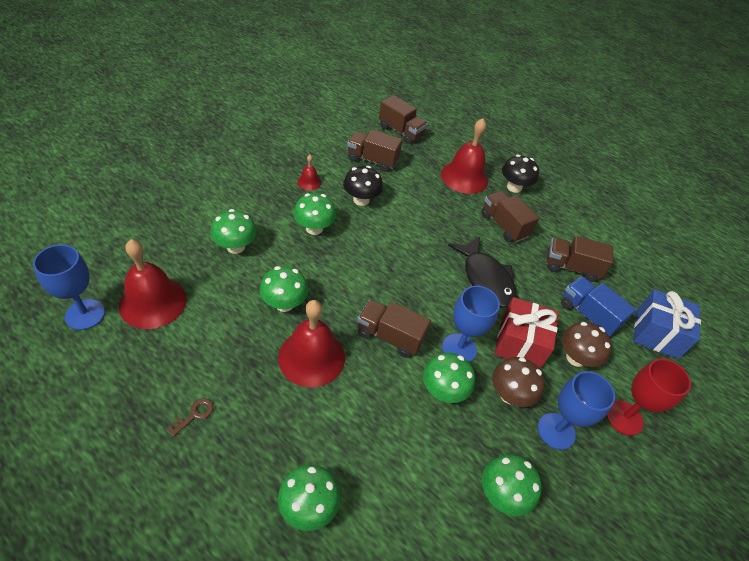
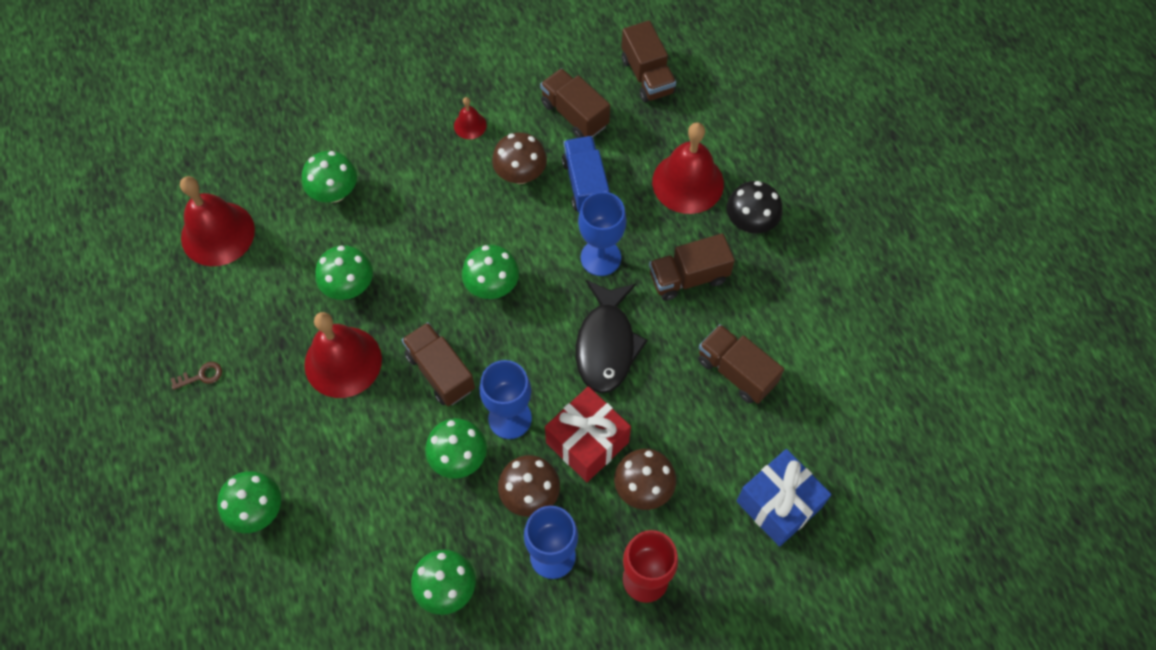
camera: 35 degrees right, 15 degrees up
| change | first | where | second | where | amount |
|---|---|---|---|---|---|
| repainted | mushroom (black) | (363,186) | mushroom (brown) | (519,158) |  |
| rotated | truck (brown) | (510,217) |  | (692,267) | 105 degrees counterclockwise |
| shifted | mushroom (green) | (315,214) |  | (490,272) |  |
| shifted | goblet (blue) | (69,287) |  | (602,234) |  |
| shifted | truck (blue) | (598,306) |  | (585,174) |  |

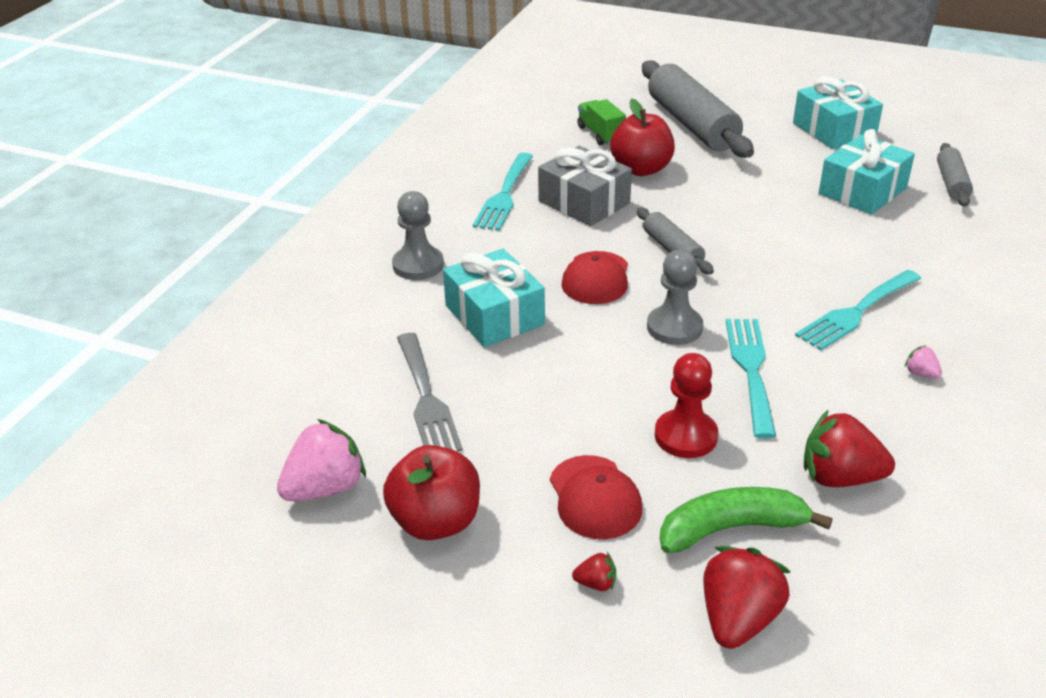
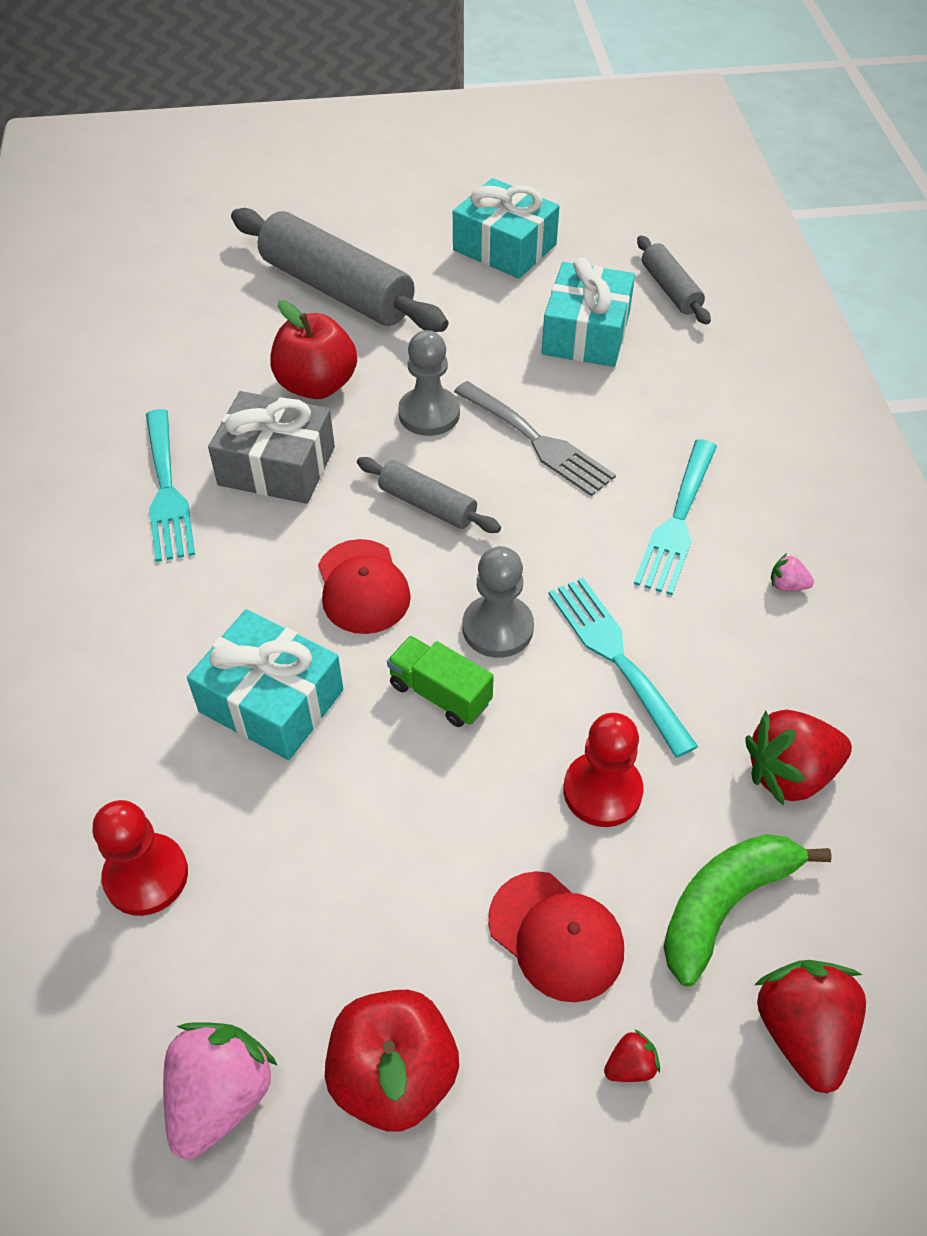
camera: 30 degrees left, 15 degrees up
| change | first | where | second | where | amount |
|---|---|---|---|---|---|
| shifted | truck (green) | (602,122) |  | (440,681) |  |
| shifted | pawn (grey) | (418,235) |  | (429,383) |  |
| shifted | fork (grey) | (430,392) |  | (535,438) |  |
| new |  |  | pawn (red) | (140,858) |  |

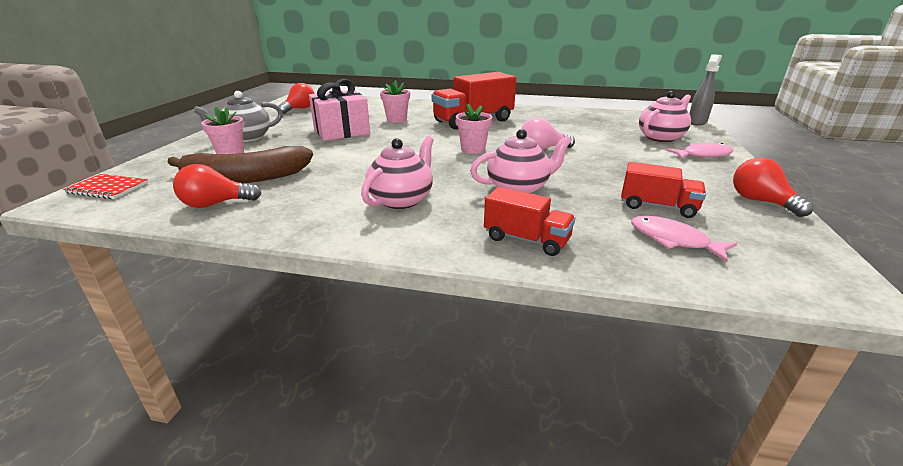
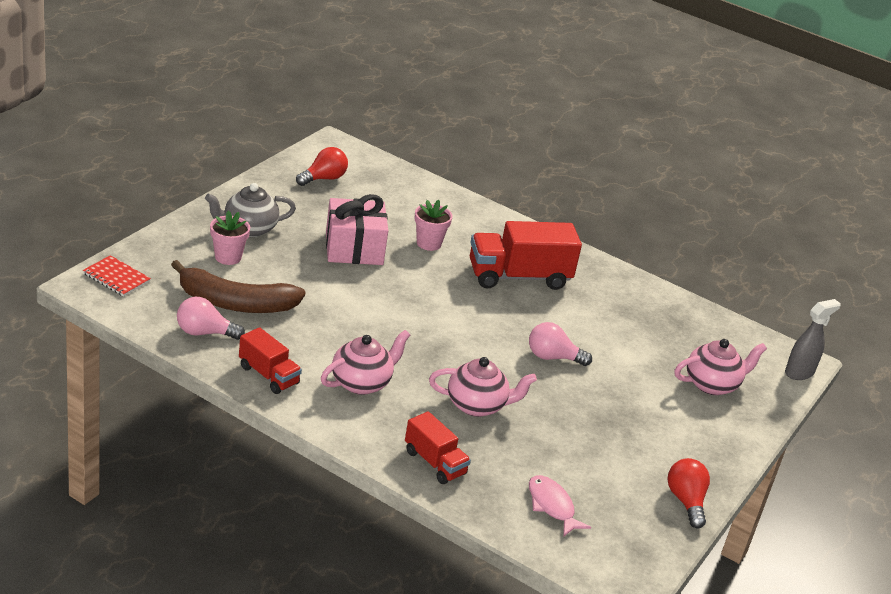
camera: 15 degrees right, 5 degrees up
| change | first | where | second | where | amount |
|---|---|---|---|---|---|
| gone | flower pot (pink) | (474,128) |  |  |  |
| gone | fish (pink) | (699,151) |  |  |  |
| shifted | truck (red) | (663,190) |  | (270,360) |  |
| repainted | light bulb (red) | (217,186) | light bulb (pink) | (211,318) |  |

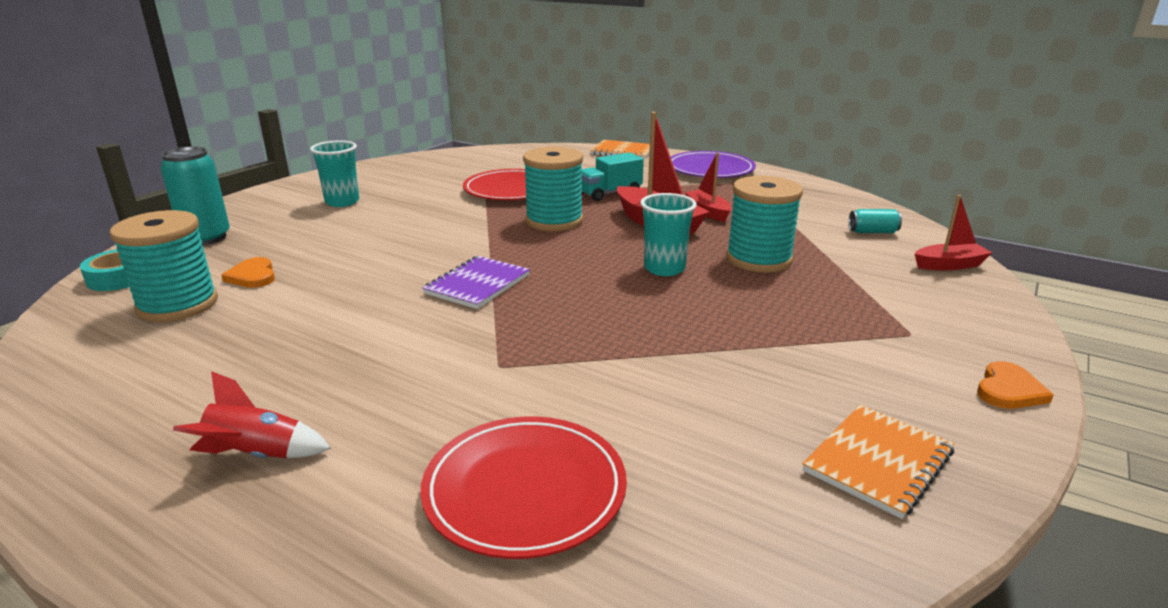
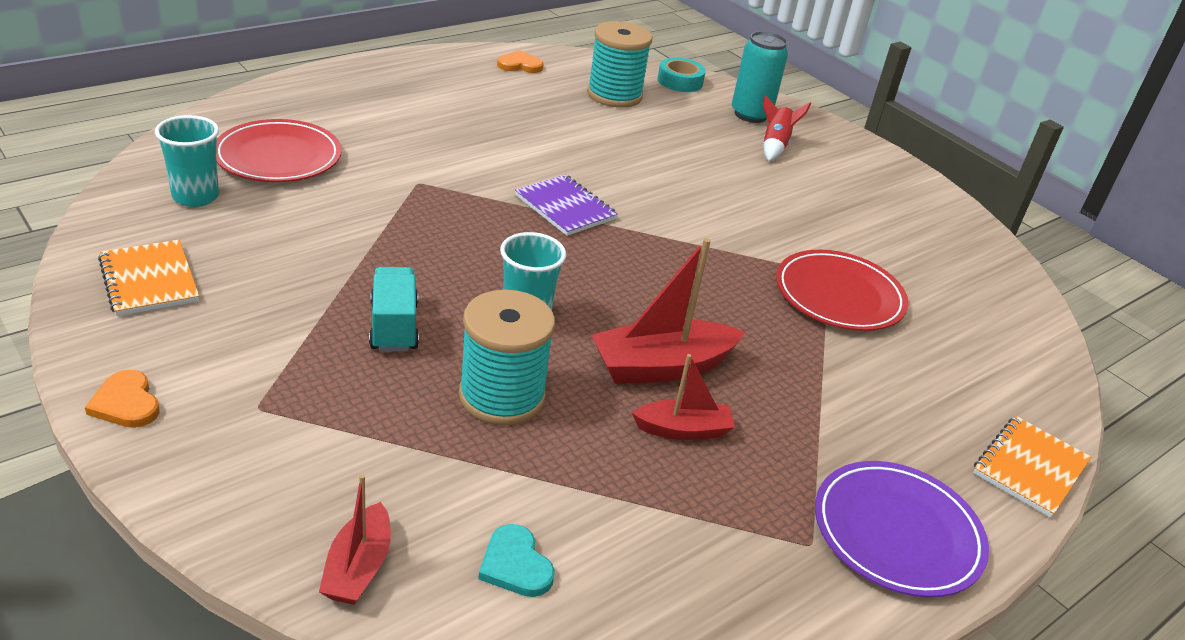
camera: 105 degrees right, 10 degrees up
| change | first | where | second | where | amount |
|---|---|---|---|---|---|
| shifted | cup (turquoise) | (334,173) |  | (187,161) |  |
| gone | spool (turquoise) | (553,189) |  |  |  |
| shifted | truck (turquoise) | (612,176) |  | (394,309) |  |
| swapped | can (turquoise) | (875,221) | heart (turquoise) | (516,560) |  |
| shifted | heart (orange) | (248,272) |  | (520,61) |  |
| shifted | rocket (red) | (252,414) |  | (787,128) |  |

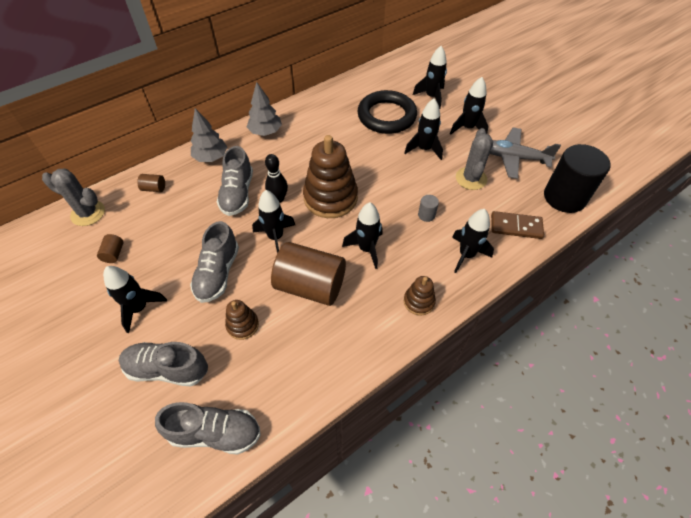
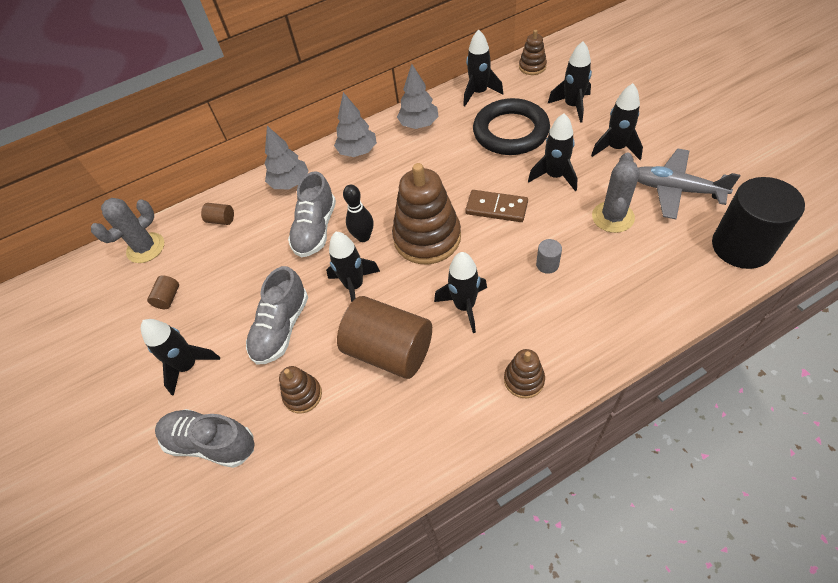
camera: 15 degrees right, 0 degrees up
| change | first | where | second | where | amount |
|---|---|---|---|---|---|
| rotated | cactus (grey) | (73,197) |  | (127,230) | 75 degrees counterclockwise |
| shifted | rocket (black) | (473,241) |  | (483,67) |  |
| shifted | domino (brown) | (517,225) |  | (496,206) |  |
| gone | shoe (grey) | (208,428) |  |  |  |
| new |  |  | stacking toy (brown) | (533,52) |  |
| new |  |  | tree (grey) | (418,96) |  |

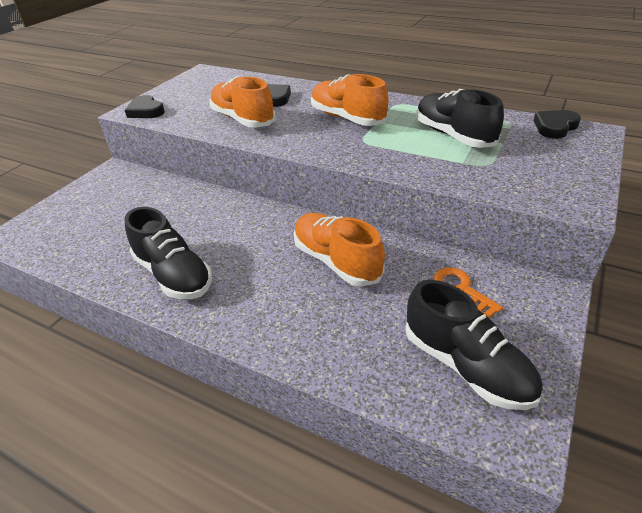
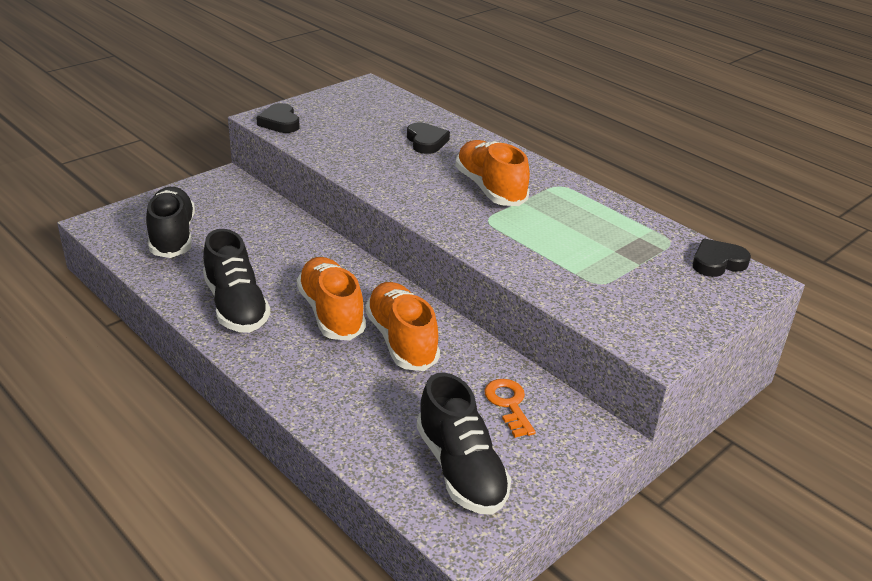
camera: 15 degrees right, 5 degrees down
| change | first | where | second | where | amount |
|---|---|---|---|---|---|
| shifted | shoe (orange) | (242,102) |  | (331,299) |  |
| shifted | shoe (black) | (460,118) |  | (170,222) |  |

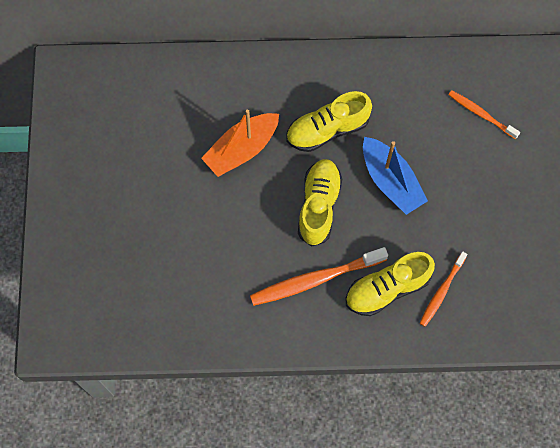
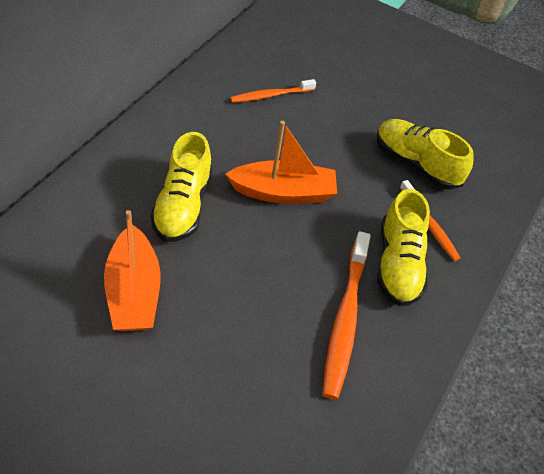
camera: 65 degrees left, 20 degrees down
| change | first | where | second | where | amount |
|---|---|---|---|---|---|
| repainted | boat (blue) | (395,176) | boat (orange) | (281,162) |  |
| shifted | shoe (yellow) | (320,202) |  | (425,154) |  |

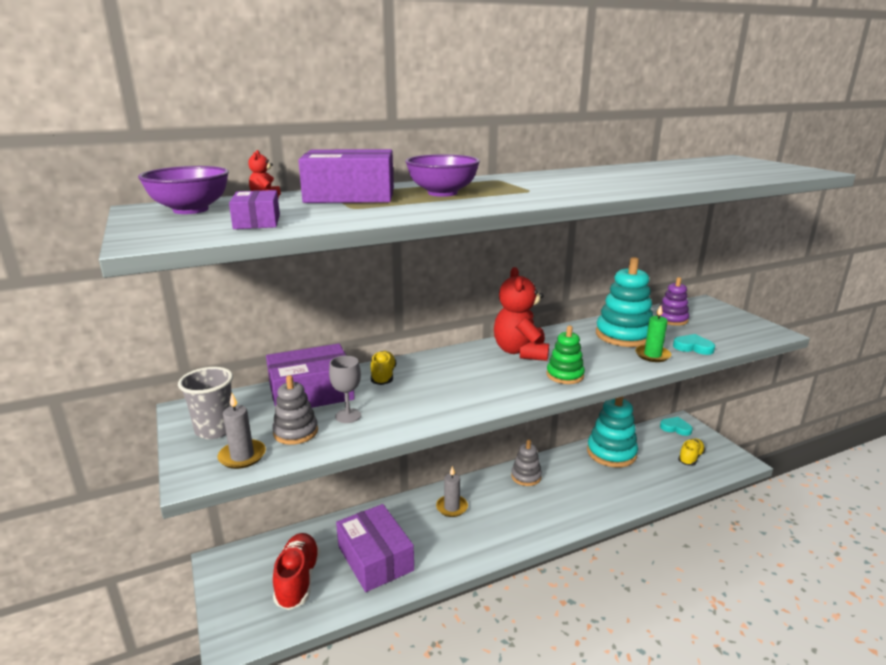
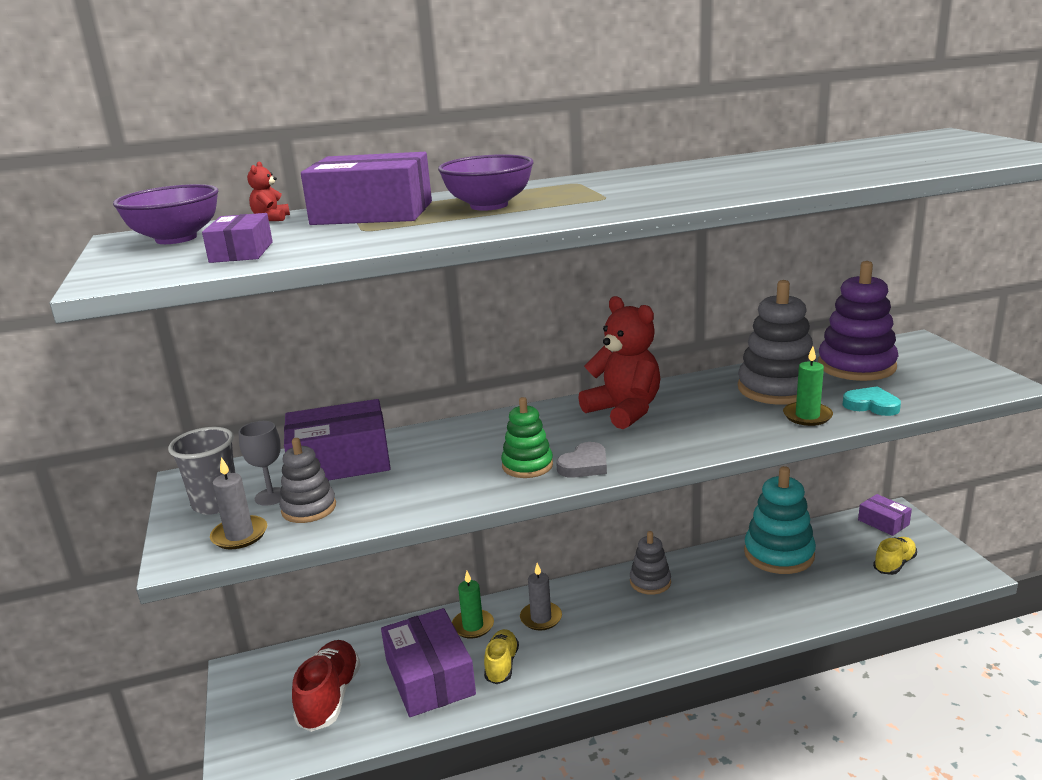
camera: 10 degrees right, 0 degrees up
| change | first | where | second | where | amount |
|---|---|---|---|---|---|
| repainted | stacking toy (turquoise) | (624,302) | stacking toy (grey) | (777,342) |  |
| rotated | teddy bear (red) | (521,314) |  | (619,362) | 135 degrees clockwise |
| scaled | stacking toy (purple) | (672,301) |  | (858,321) | x1.71 |
| shifted | stacking toy (green) | (565,355) |  | (527,437) |  |
| shifted | shoe (yellow) | (383,368) |  | (501,656) |  |
| shifted | goblet (grey) | (345,389) |  | (259,463) |  |
| swapped | heart (turquoise) | (676,426) | box (purple) | (885,515) |  |
| new |  |  | heart (grey) | (581,460) |  |
| new |  |  | candle (green) | (473,605) |  |

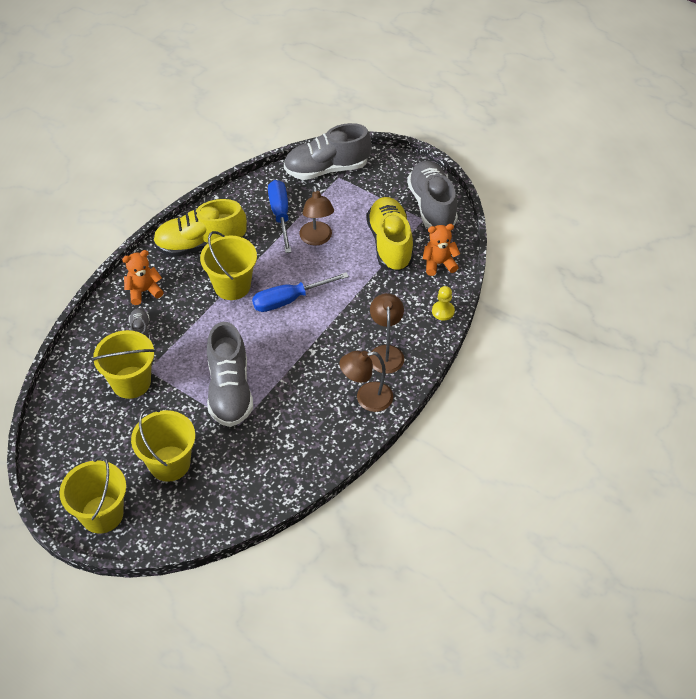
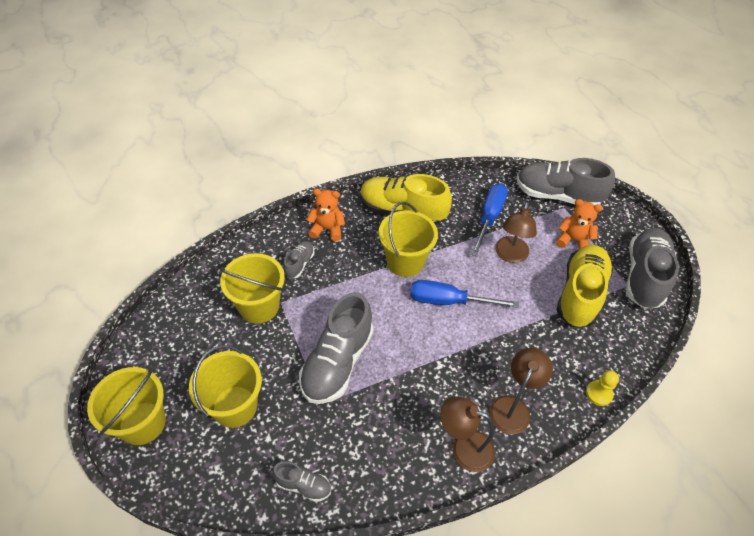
camera: 30 degrees right, 0 degrees up
| change | first | where | second | where | amount |
|---|---|---|---|---|---|
| shifted | teddy bear (orange) | (441,250) |  | (579,224) |  |
| new |  |  | shoe (grey) | (301,481) |  |

